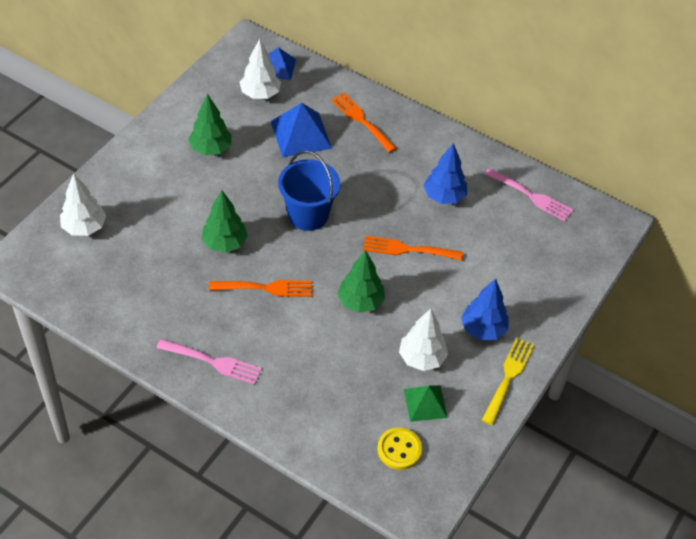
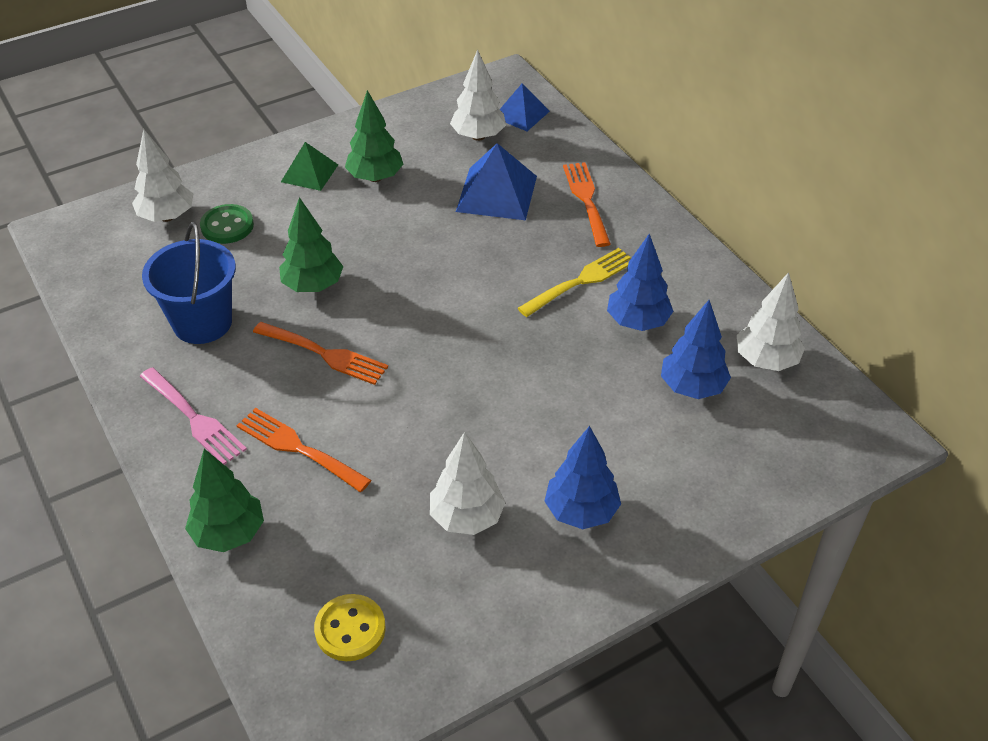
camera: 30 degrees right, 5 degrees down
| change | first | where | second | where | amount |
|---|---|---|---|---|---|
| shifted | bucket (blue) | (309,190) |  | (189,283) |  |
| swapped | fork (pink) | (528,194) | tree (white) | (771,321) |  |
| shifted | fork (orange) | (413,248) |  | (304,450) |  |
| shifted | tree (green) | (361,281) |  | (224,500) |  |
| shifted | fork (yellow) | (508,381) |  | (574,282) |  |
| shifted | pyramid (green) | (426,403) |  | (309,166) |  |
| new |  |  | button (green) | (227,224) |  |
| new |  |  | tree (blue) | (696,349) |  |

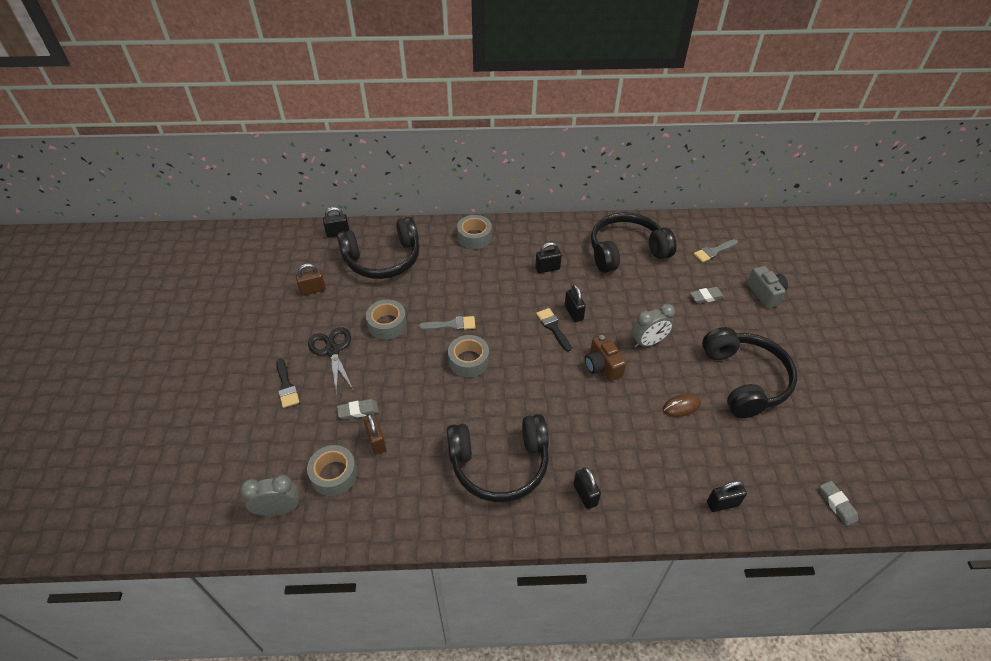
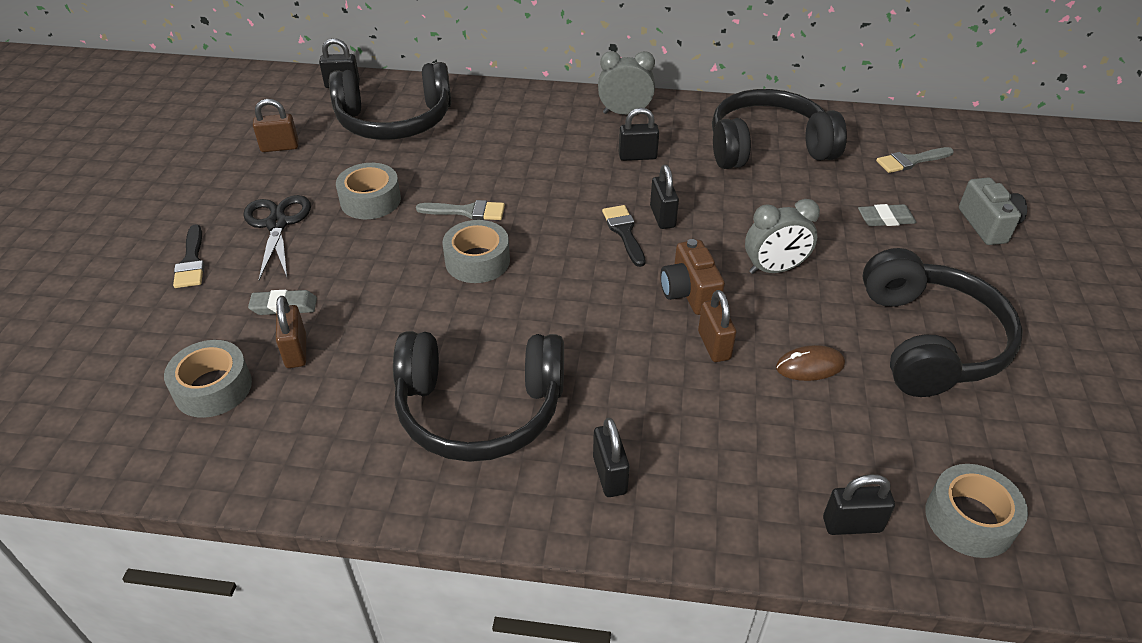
camera: 10 degrees right, 5 degrees down
| change | first | where | second | where | amount |
|---|---|---|---|---|---|
| shifted | tape (grey) | (474,232) |  | (976,511) |  |
| shifted | clock (grey) | (269,495) |  | (626,83) |  |
| gone | eraser (grey) | (839,503) |  |  |  |
| new |  |  | padlock (brown) | (717,326) |  |

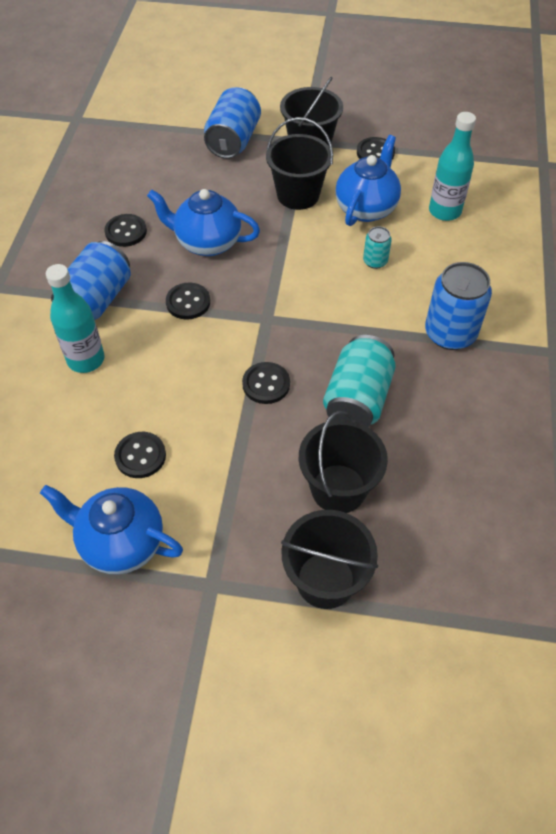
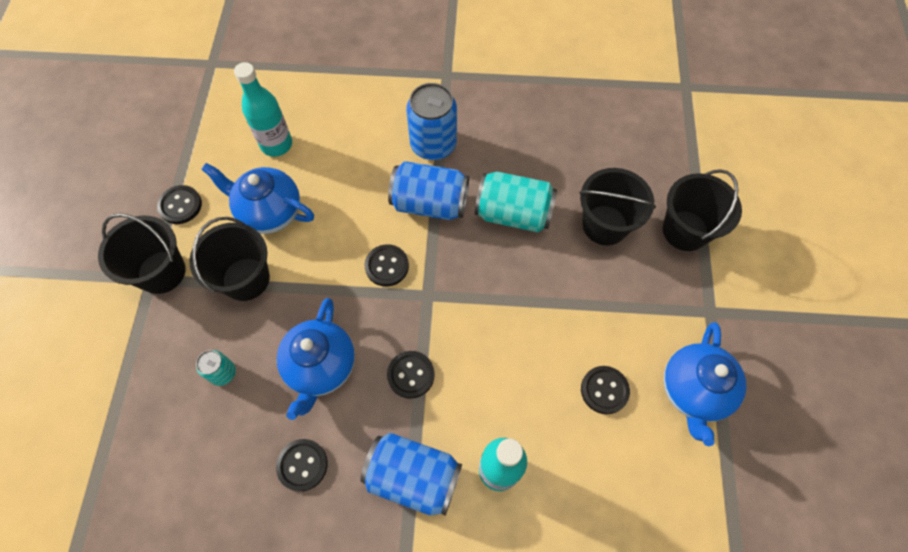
camera: 95 degrees left, 10 degrees up
| change | first | where | second | where | amount |
|---|---|---|---|---|---|
| shifted | can (blue) | (232,123) |  | (428,190) |  |
| shifted | can (turquoise) | (377,247) |  | (216,368) |  |
| shifted | button (black) | (266,383) |  | (386,265) |  |

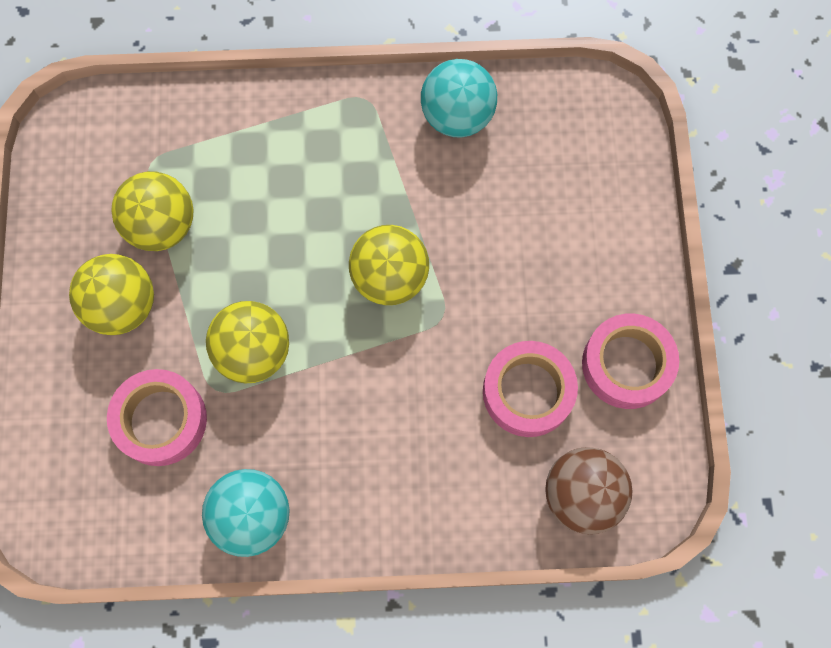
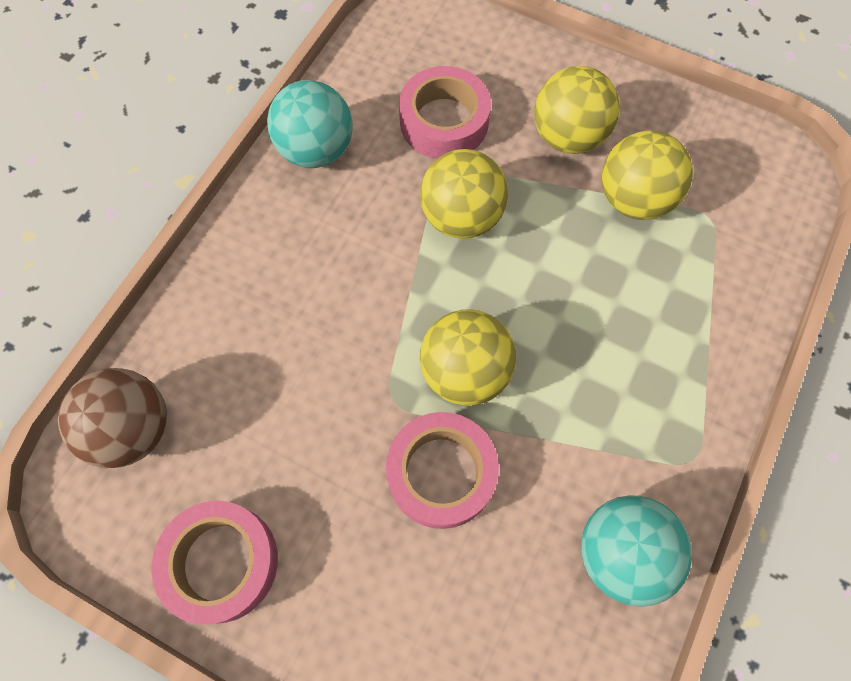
camera: 120 degrees right, 5 degrees down
| change | first | where | second | where | amount |
|---|---|---|---|---|---|
| shifted | tape (pink) | (530,389) |  | (442,470) |  |

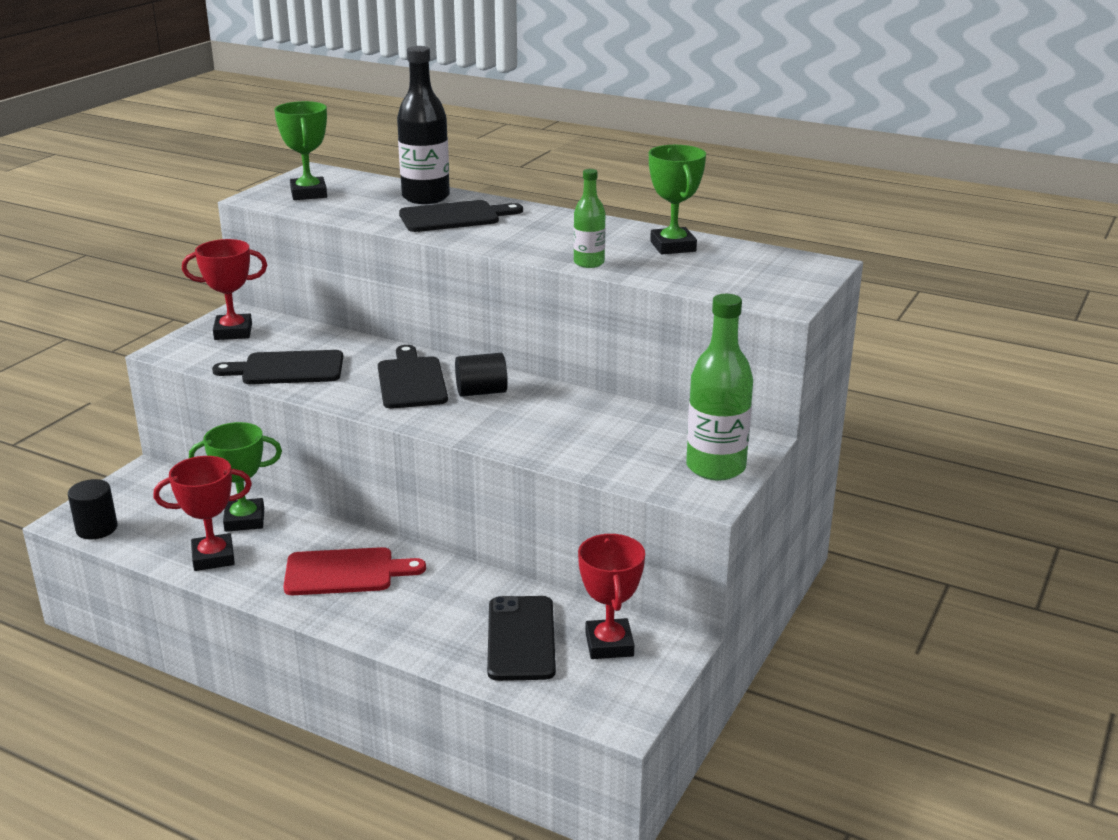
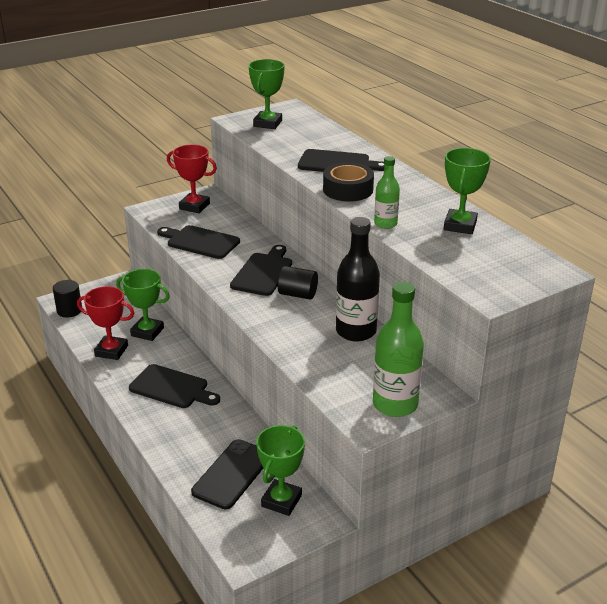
camera: 30 degrees right, 5 degrees up
| change | first | where | second | where | amount |
|---|---|---|---|---|---|
| shifted | bottle (black) | (423,125) |  | (358,279) |  |
| repainted | trophy (red) | (611,596) | trophy (green) | (280,470) |  |
| repainted | cutting board (red) | (354,571) | cutting board (black) | (174,386) |  |
| new |  |  | tape (black) | (348,182) |  |

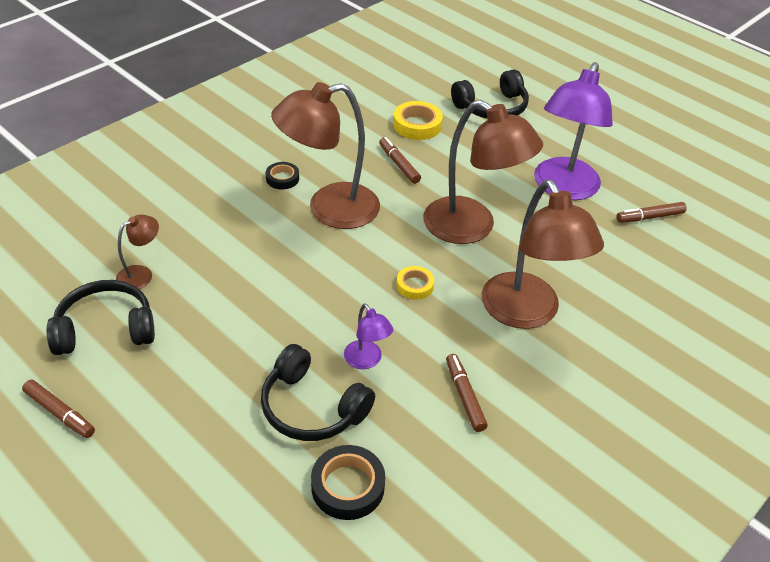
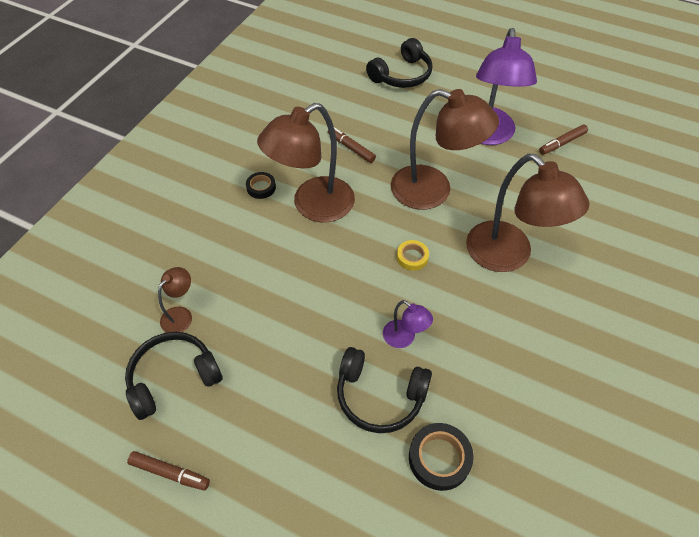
camera: 15 degrees left, 10 degrees up
| change | first | where | second | where | amount |
|---|---|---|---|---|---|
| gone | tape (yellow) | (418,120) |  |  |  |
| gone | marker (brown) | (467,393) |  |  |  |

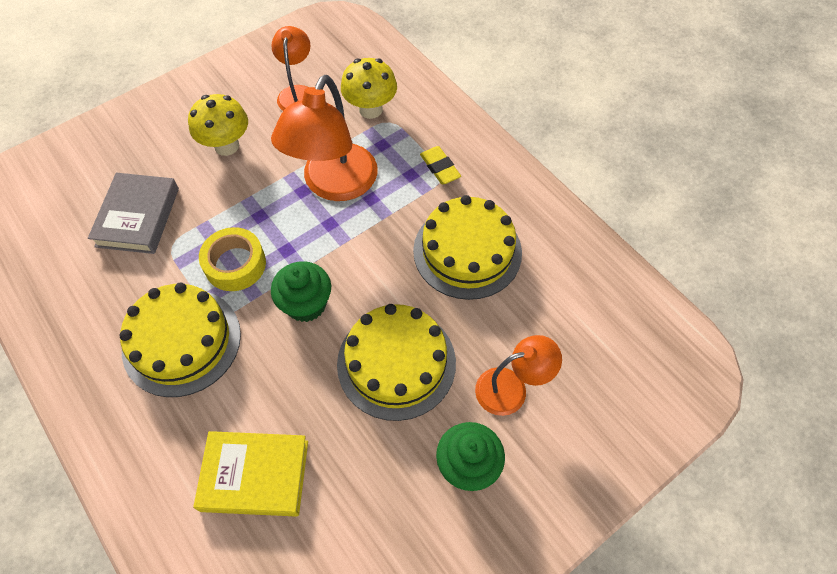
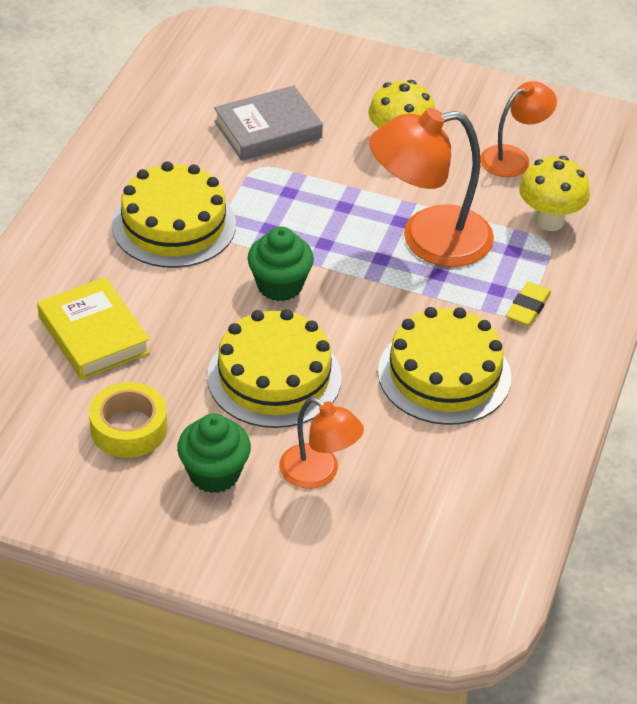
camera: 55 degrees right, 15 degrees down
| change | first | where | second | where | amount |
|---|---|---|---|---|---|
| shifted | tape (yellow) | (232,259) |  | (128,420) |  |

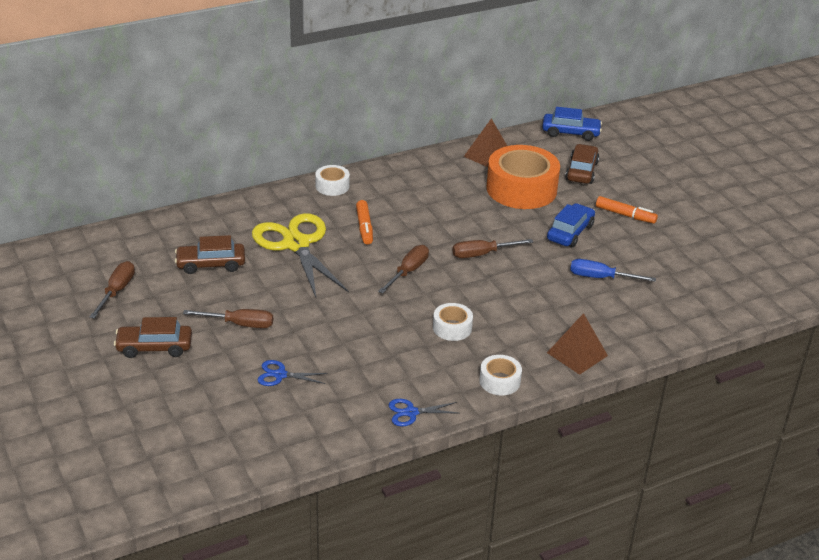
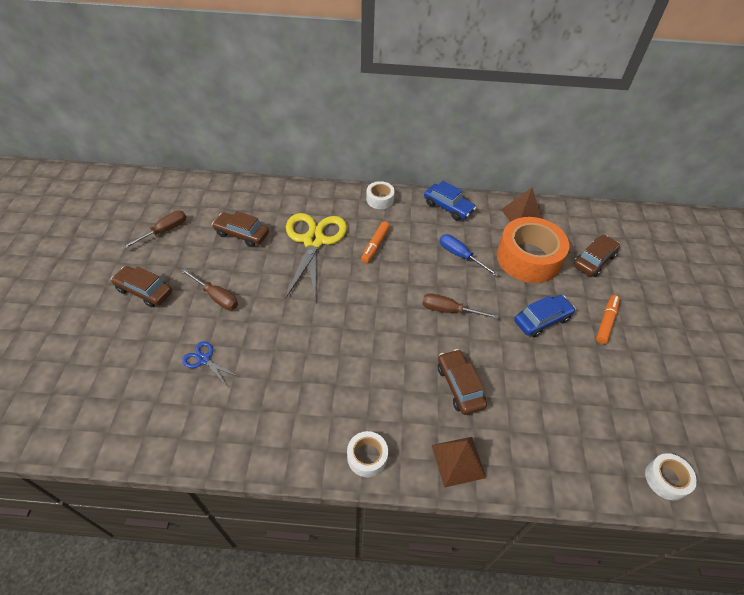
camera: 30 degrees right, 15 degrees up
| change | first | where | second | where | amount |
|---|---|---|---|---|---|
| shifted | car (blue) | (572,124) |  | (450,200) |  |
| rotated | marker (orange) | (627,210) |  | (608,319) | 120 degrees counterclockwise |
| gone | screwdriver (brown) | (403,269) |  |  |  |
| shifted | screwdriver (blue) | (613,270) |  | (469,255) |  |
| shifted | tape (white) | (453,322) |  | (671,476) |  |
| gone | scissors (blue) | (423,413) |  |  |  |
| new |  |  | car (brown) | (462,382) |  |

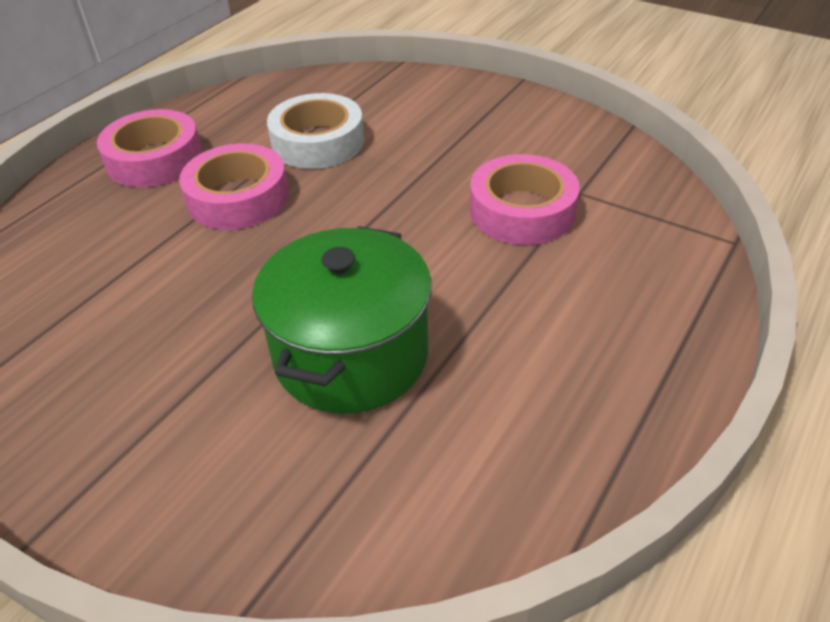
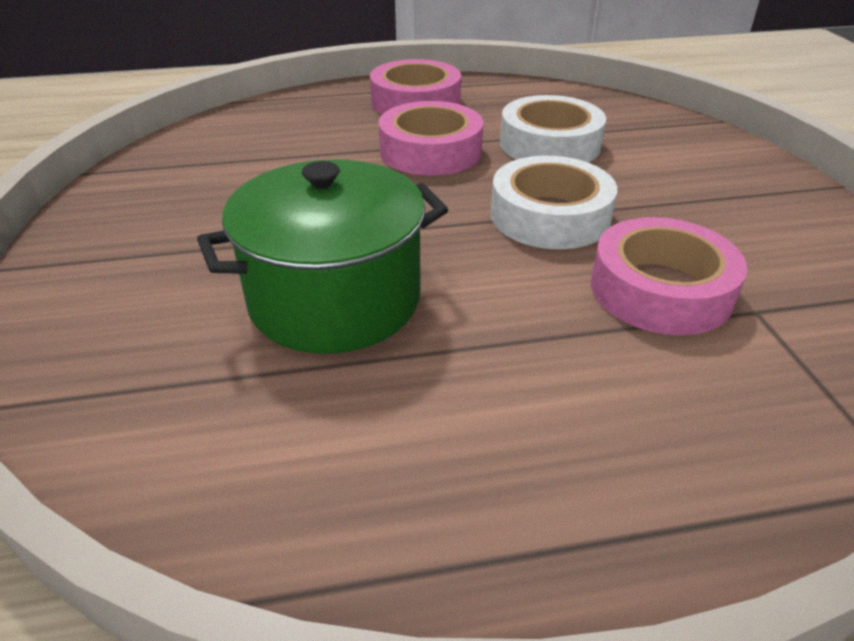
camera: 45 degrees right, 5 degrees down
| change | first | where | second | where | amount |
|---|---|---|---|---|---|
| new |  |  | tape (white) | (554,202) |  |

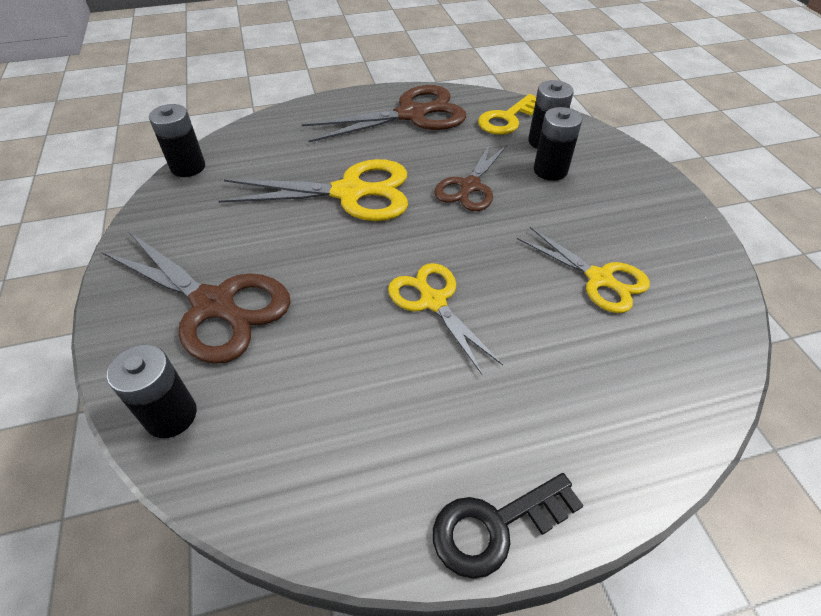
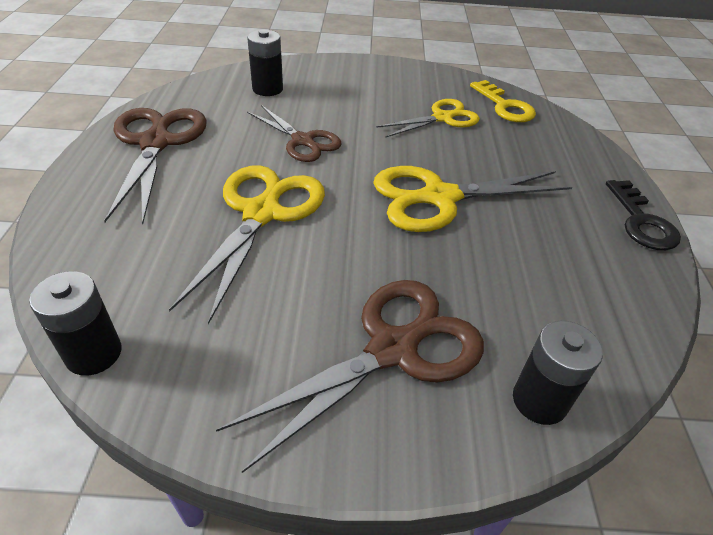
camera: 75 degrees left, 5 degrees down
| change | first | where | second | where | amount |
|---|---|---|---|---|---|
| shifted | key (yellow) | (507,114) |  | (503,101) |  |
| gone | battery (black) | (558,144) |  |  |  |
| scaled | scissors (yellow) | (445,319) |  | (472,199) | x1.57 |

